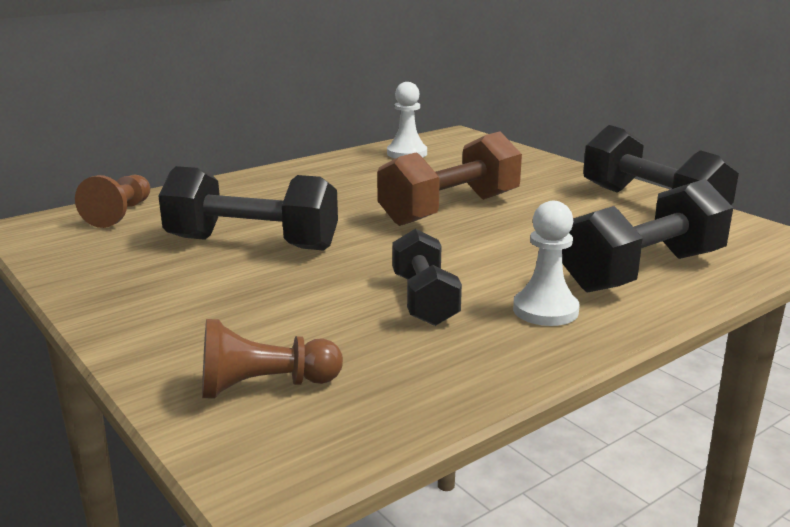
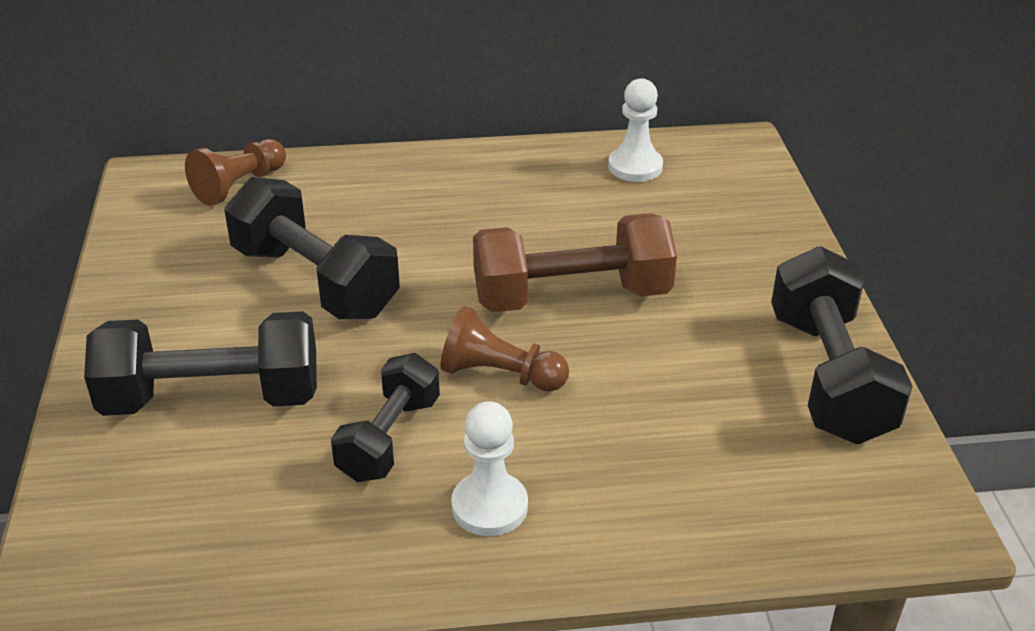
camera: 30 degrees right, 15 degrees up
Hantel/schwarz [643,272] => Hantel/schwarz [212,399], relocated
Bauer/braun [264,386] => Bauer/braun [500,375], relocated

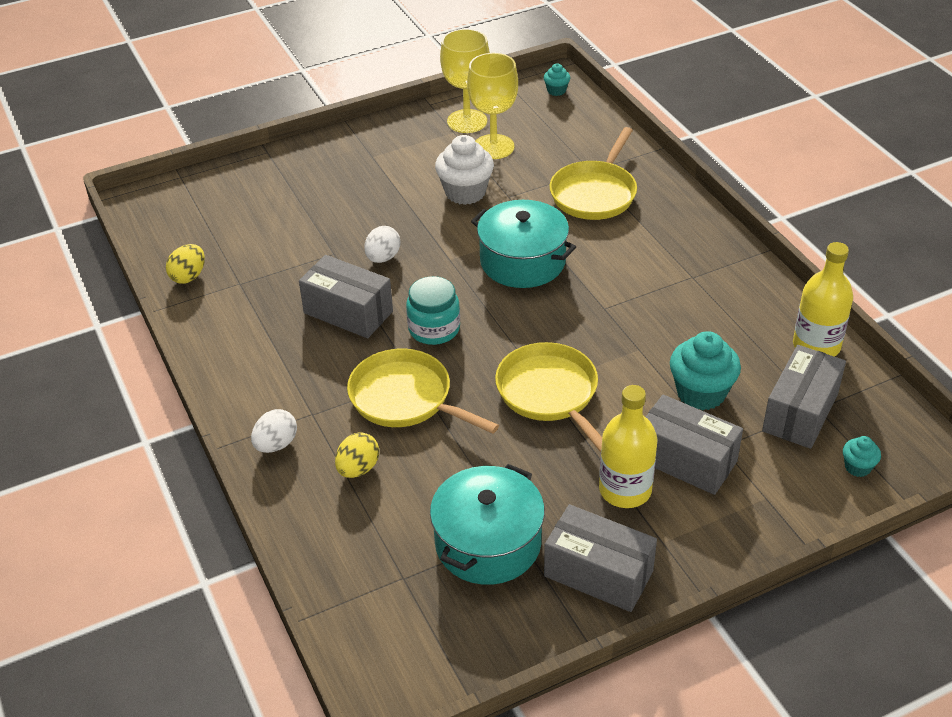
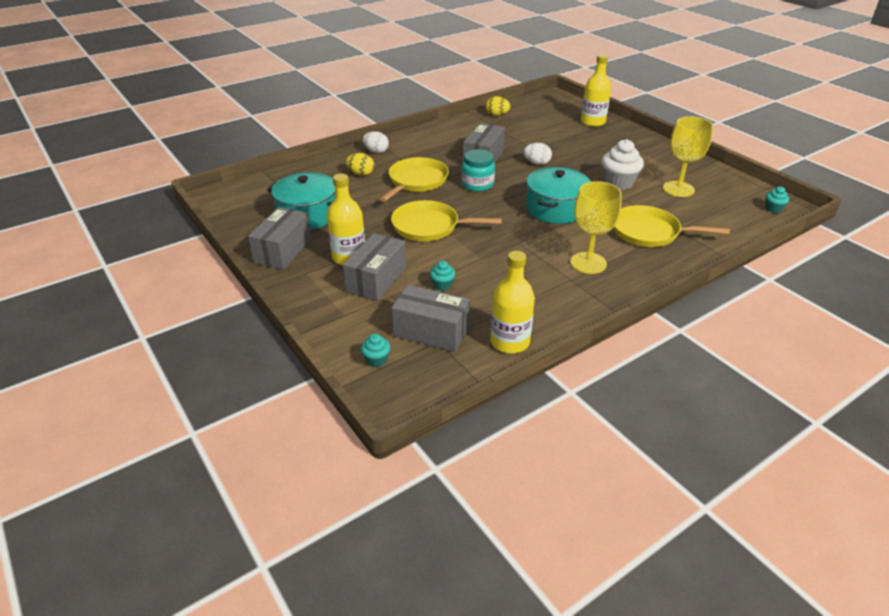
camera: 80 degrees right, 5 degrees down
Kelch/gelb [467,121] => Kelch/gelb [588,263], relocated
Muffin/türkis [701,393] => Muffin/türkis [442,285], x0.51
Pfanne/gelb [550,394] => Pfanne/gelb [429,226], 135 degrees counterclockwise
nothing => Flasche/gelb [593,122]

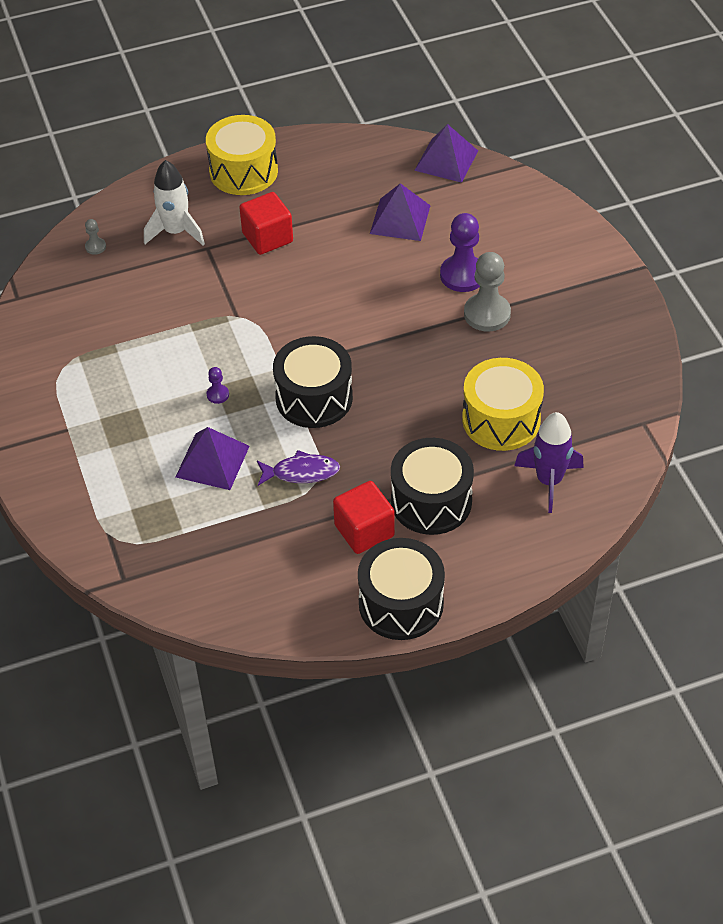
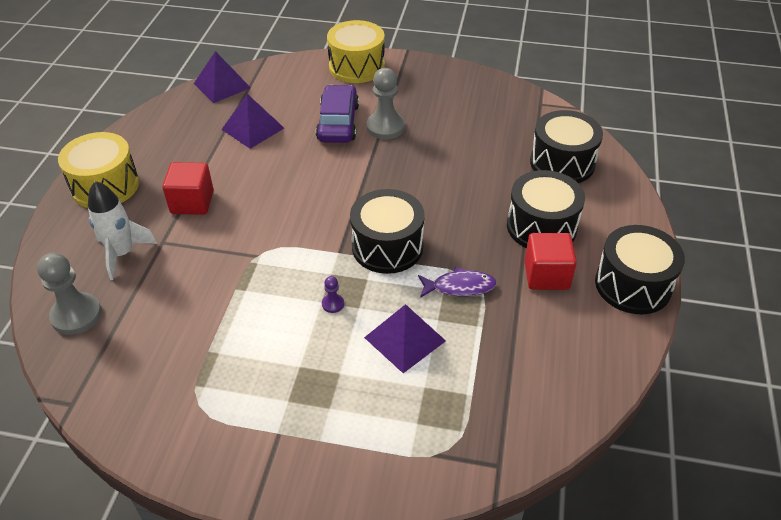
camera: 60 degrees left, 5 degrees down
Bauer/lila [462,275] => Auto/lila [338,123]
Bauer/grau [95,247] => Bauer/grau [76,315], x2.16
Trommel/gelb [501,420] => Trommel/gelb [357,67], relocated
Rakete/lila [549,481] => Trommel/schwarz [562,163]
Fisch/lila [301,472] => Fisch/lila [460,287], 60 degrees clockwise

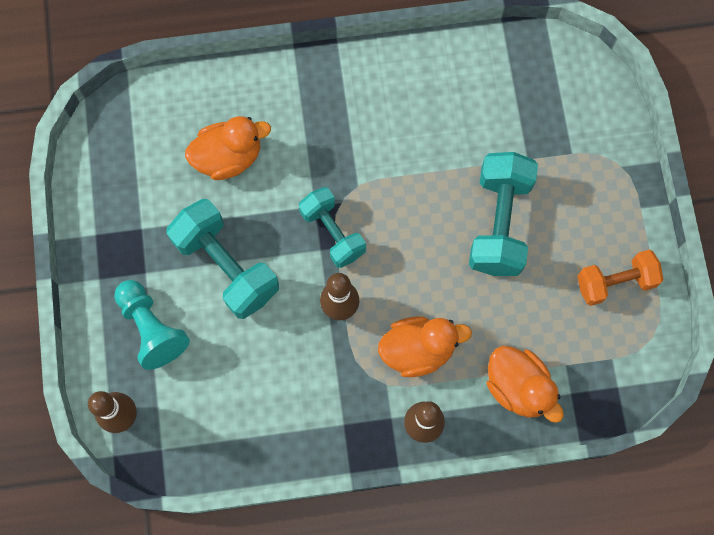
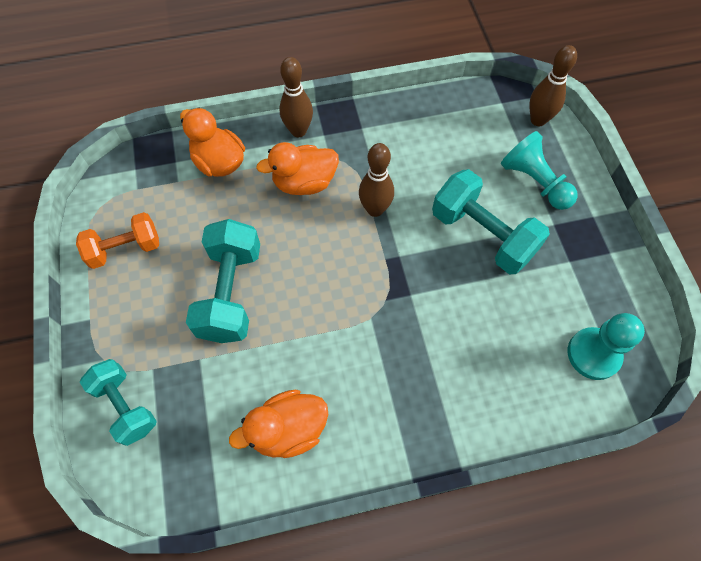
camera: 175 degrees right, 10 degrees down
Ente/orange [228,157] => Ente/orange [288,430], relocated
Hantel/türkis [332,233] => Hantel/türkis [125,406], relocated
nothing => Bauer/türkis [593,354]

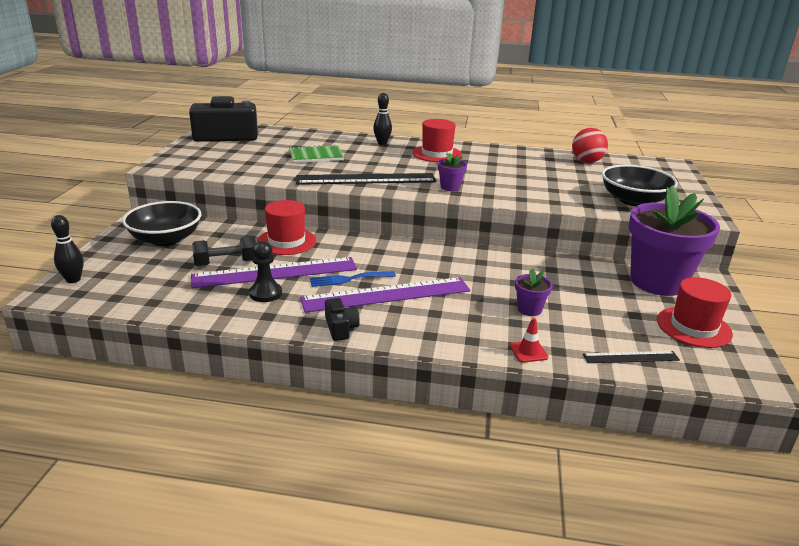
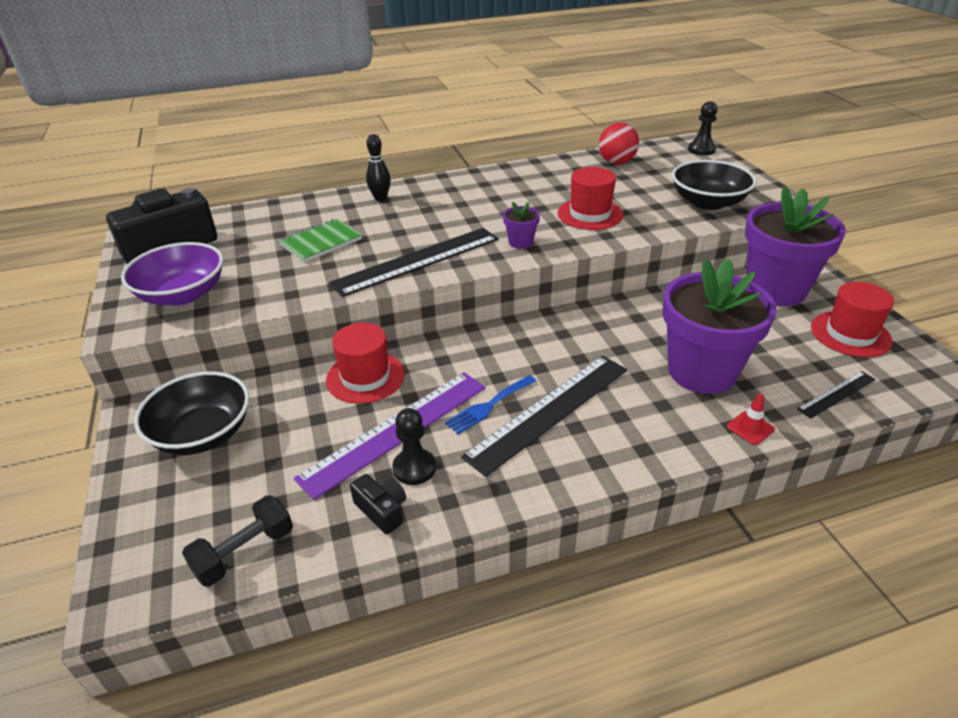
camera: 25 degrees left, 10 degrees up
Hut/rot [437,154] => Hut/rot [590,214], relocated
Bowlingkegel/schwarz [73,280] => nothing
Hantel/schwarz [226,263] => Hantel/schwarz [244,552], relocated
Blumentopf/lila [529,309] => Blumentopf/lila [702,371], x2.42
Lineal/lila [386,295] => Lineal/schwarz [549,411]
Kamera/schwarz [341,328] => Kamera/schwarz [382,510], relocated
nothing => Bauer/schwarz [701,150]
nothing => Schüssel/lila [182,294]

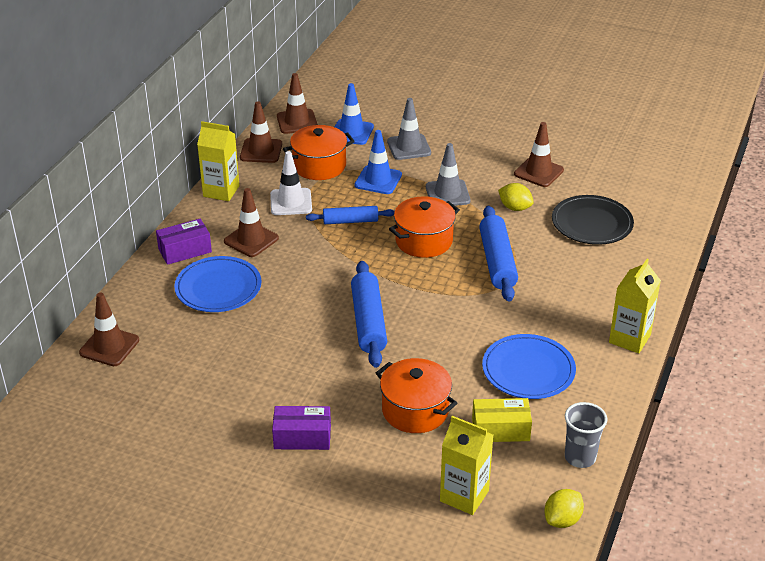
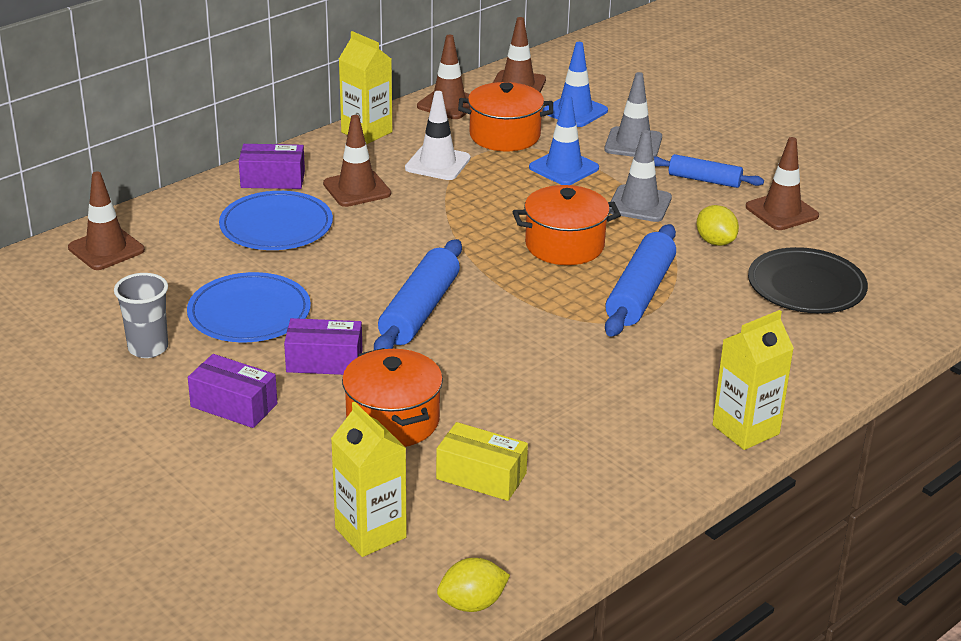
camera: 25 degrees right, 5 degrees down
Nudelholz/blau [350,221] => Nudelholz/blau [704,180], relocated
Teller/blau [528,370] => Teller/blau [249,313], relocated
Becher/grau [580,457] => Becher/grau [148,348], relocated
nothing => Schachtel/lila [324,361]

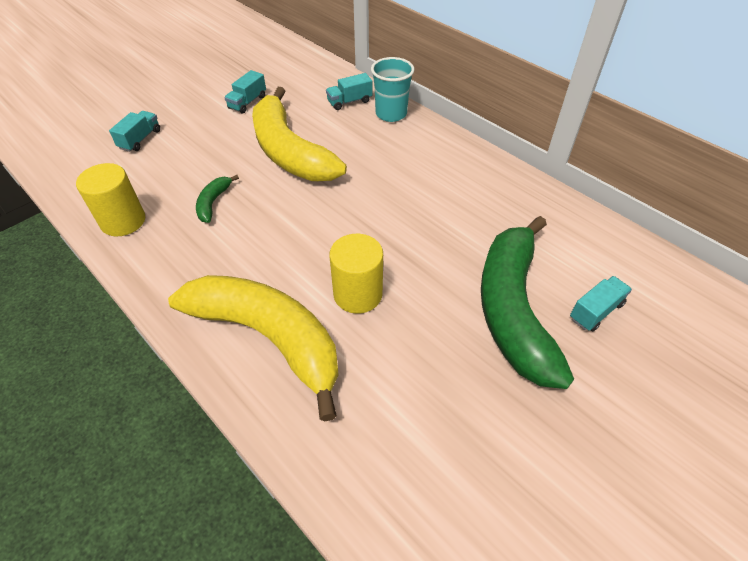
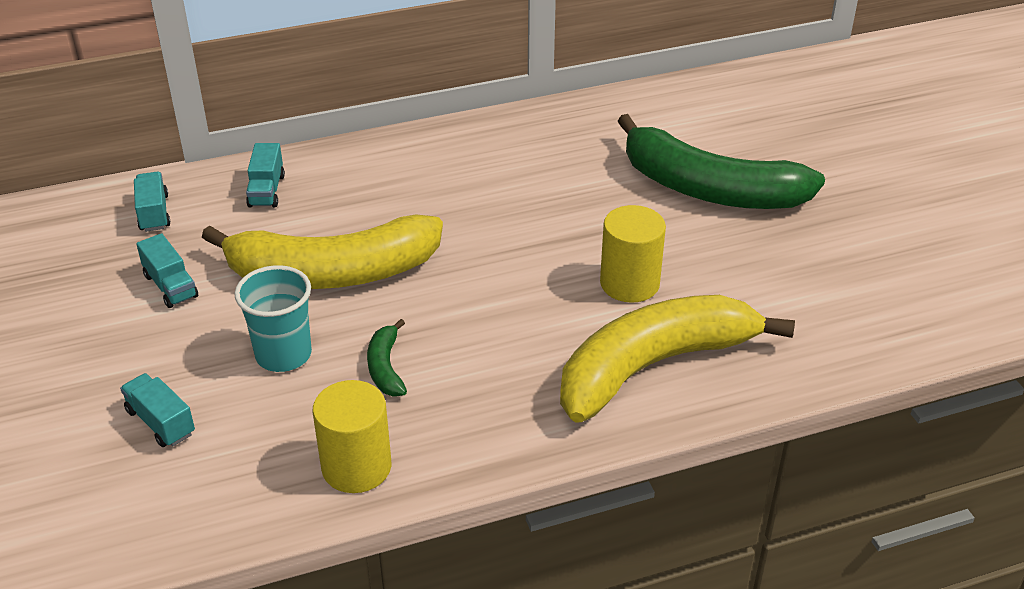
camera: 65 degrees left, 10 degrees down
Becher/türkis [391,114] => Becher/türkis [283,355], relocated
Banane/grün [213,203] => Banane/grün [386,367], 45 degrees clockwise
Lastwagen/türkis [595,311] => Lastwagen/türkis [154,213], relocated

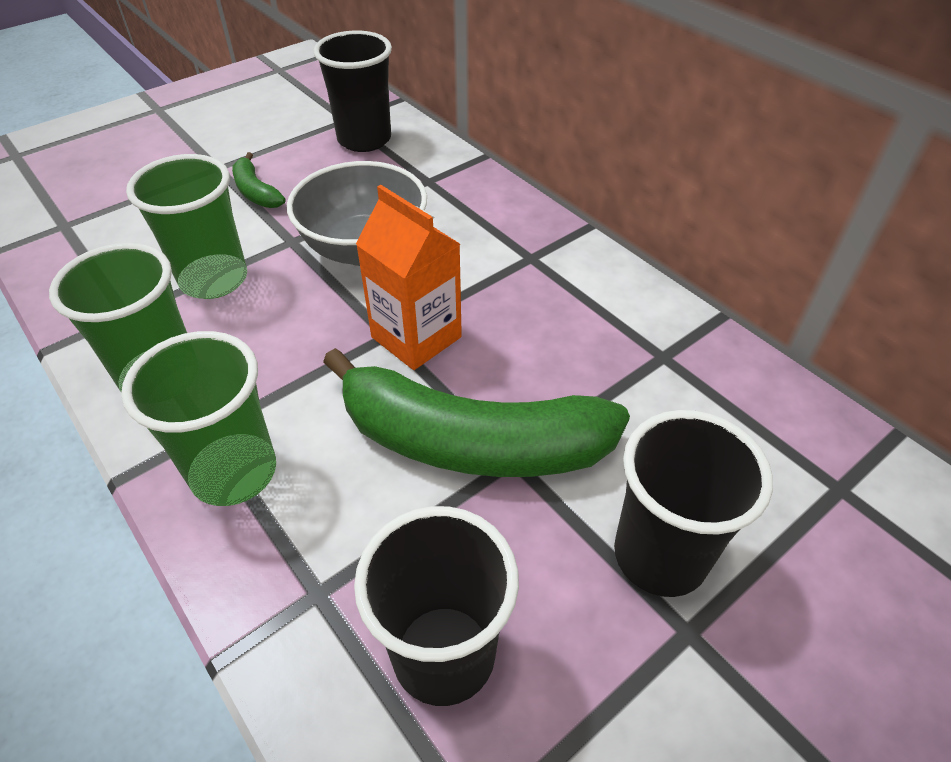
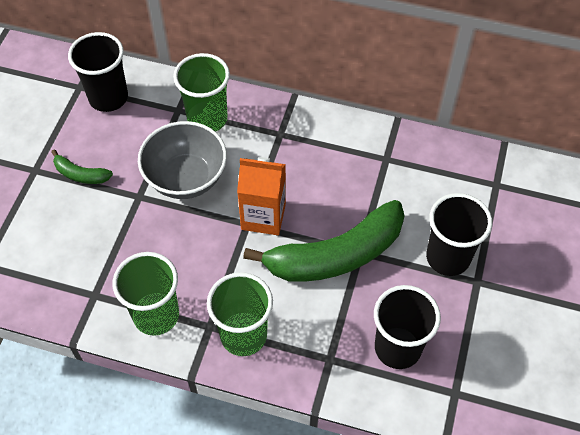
camera: 35 degrees left, 10 degrees up
Becher/grün [214,280] => Becher/grün [207,119], relocated

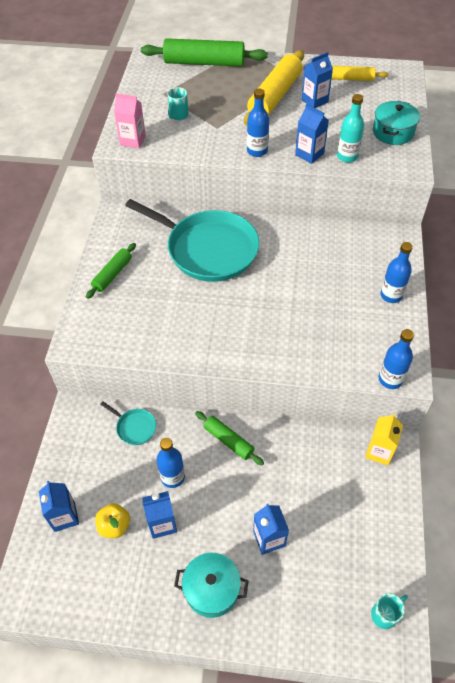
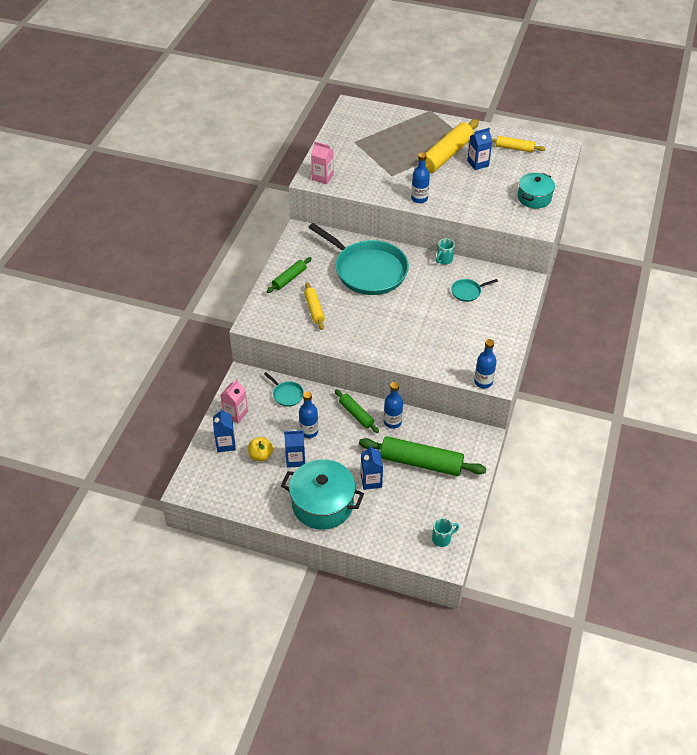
camera: 10 degrees right, 5 degrees down
Nudelholz/grün [204,63] => Nudelholz/grün [421,462], relocated
Tasse/türkis [178,116] => Tasse/türkis [444,260], relocated
Flasche/türkis [347,156] => nothing
Getränkekarton/blau [309,154] => nothing
Flasche/blau [391,295] => Flasche/blau [392,422], relocated
Getränkekarton/gelb [379,451] => nothing
Kochtopf/türkis [212,589] => Kochtopf/türkis [322,504], x1.58
nothing => Pfanne/türkis [467,292]
nothing => Nudelholz/gelb [314,309]
nothing => Getränkekarton/rosa [235,414]

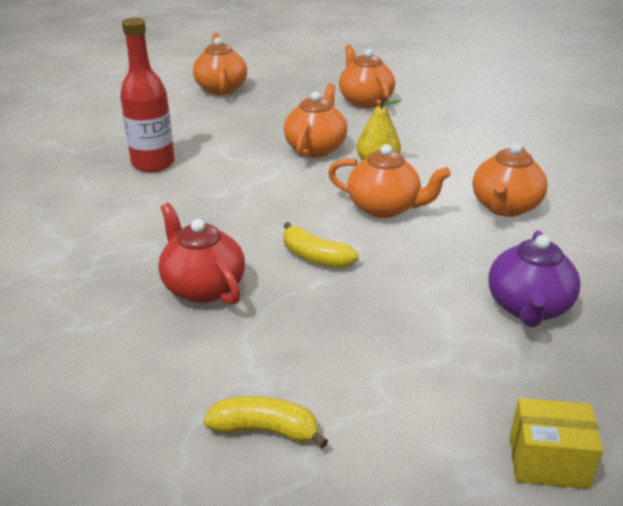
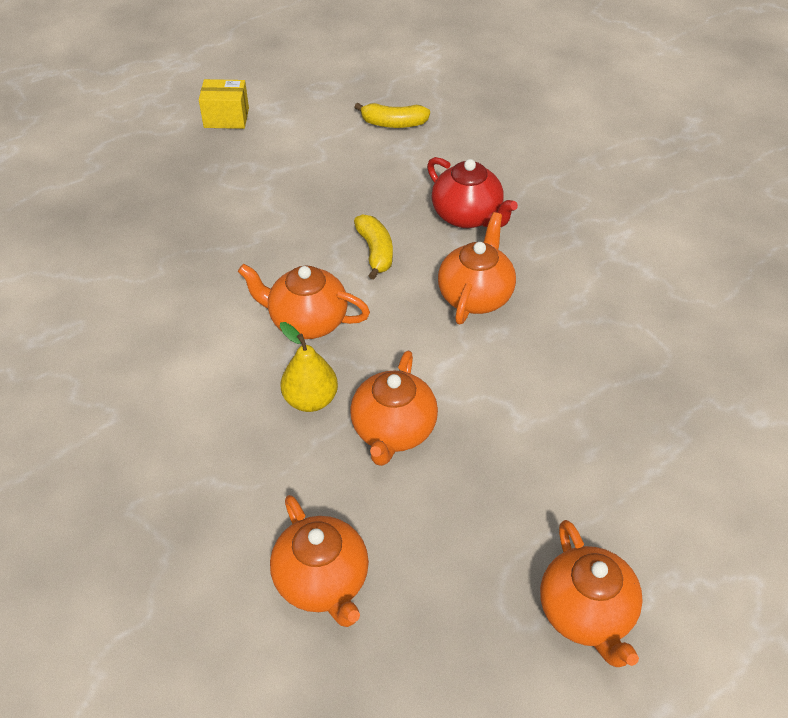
camera: 175 degrees right, 15 degrees up
Flasche/rot [153,163] => nothing
Teekanne/orange [505,207] => Teekanne/orange [475,295], relocated
Banane/gelb [315,257] => Banane/gelb [375,252], 45 degrees clockwise
Teekanne/lila [528,307] => nothing

